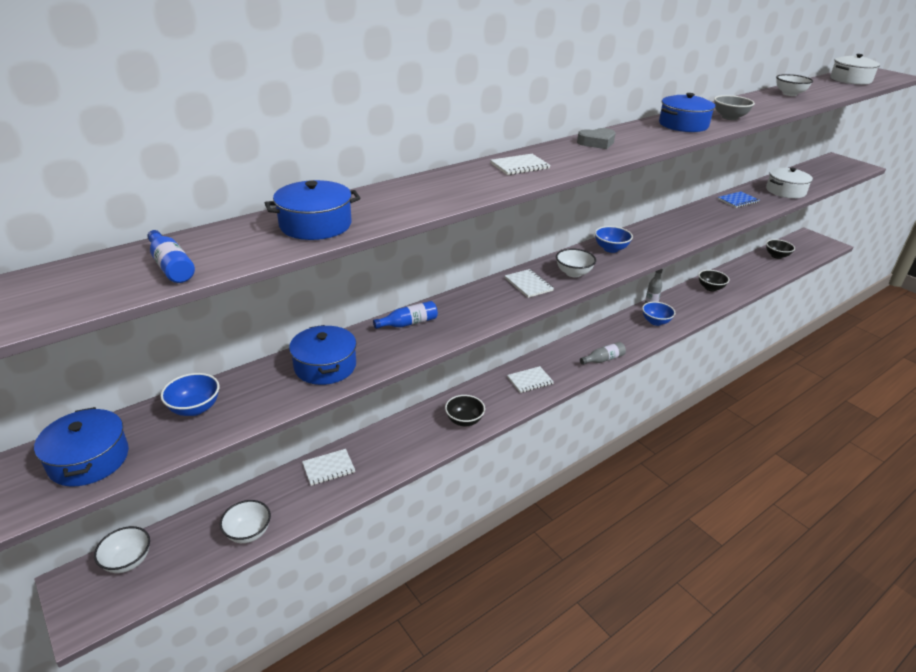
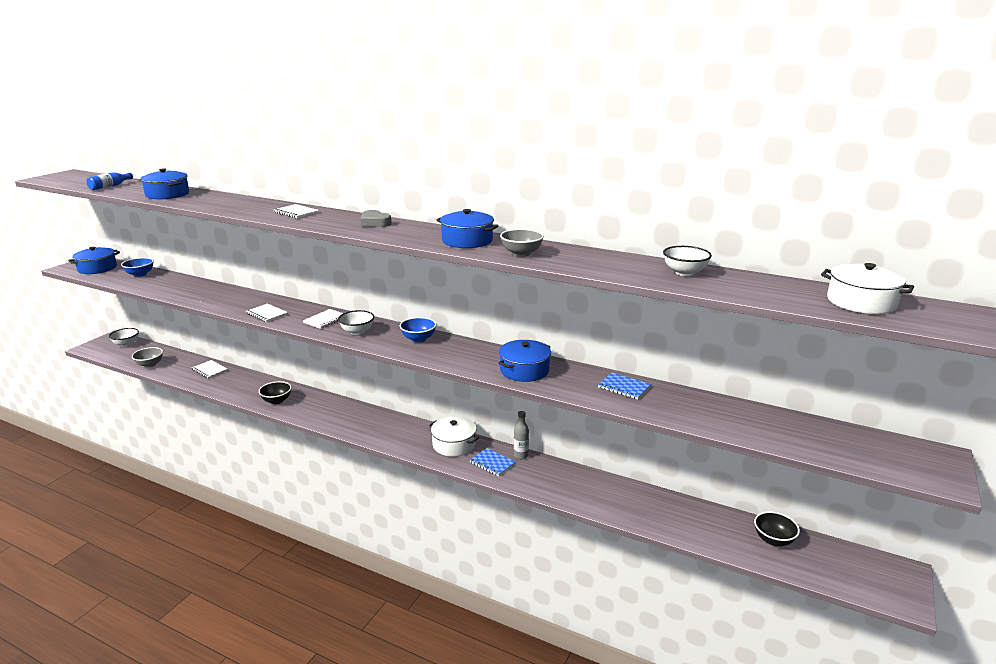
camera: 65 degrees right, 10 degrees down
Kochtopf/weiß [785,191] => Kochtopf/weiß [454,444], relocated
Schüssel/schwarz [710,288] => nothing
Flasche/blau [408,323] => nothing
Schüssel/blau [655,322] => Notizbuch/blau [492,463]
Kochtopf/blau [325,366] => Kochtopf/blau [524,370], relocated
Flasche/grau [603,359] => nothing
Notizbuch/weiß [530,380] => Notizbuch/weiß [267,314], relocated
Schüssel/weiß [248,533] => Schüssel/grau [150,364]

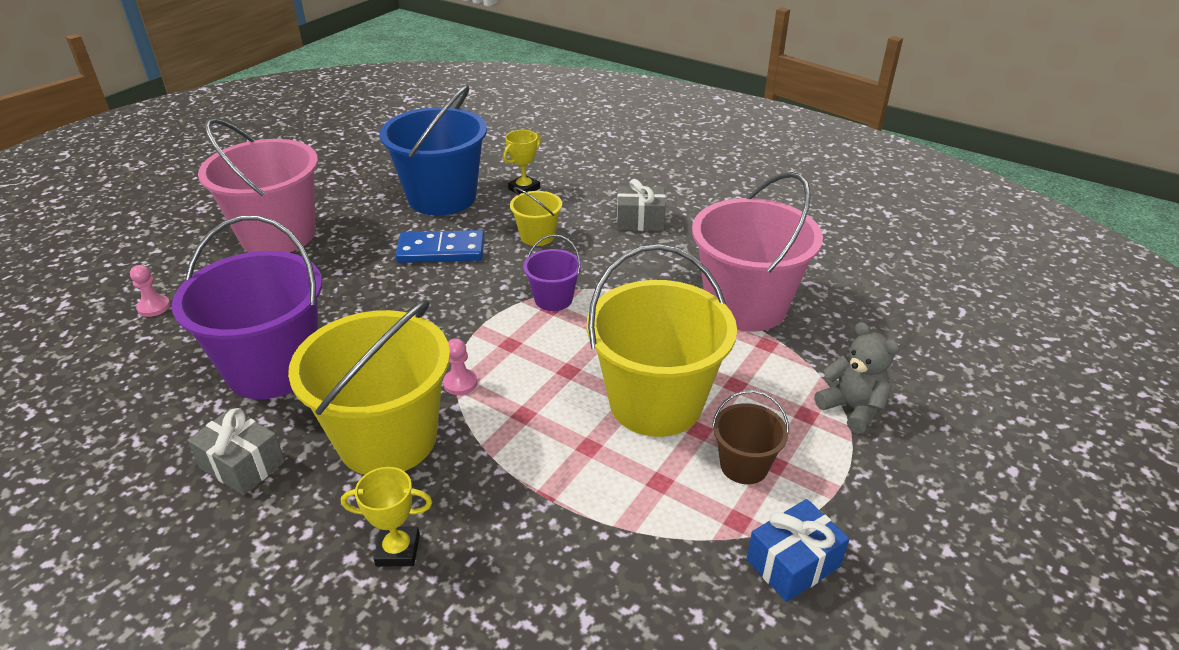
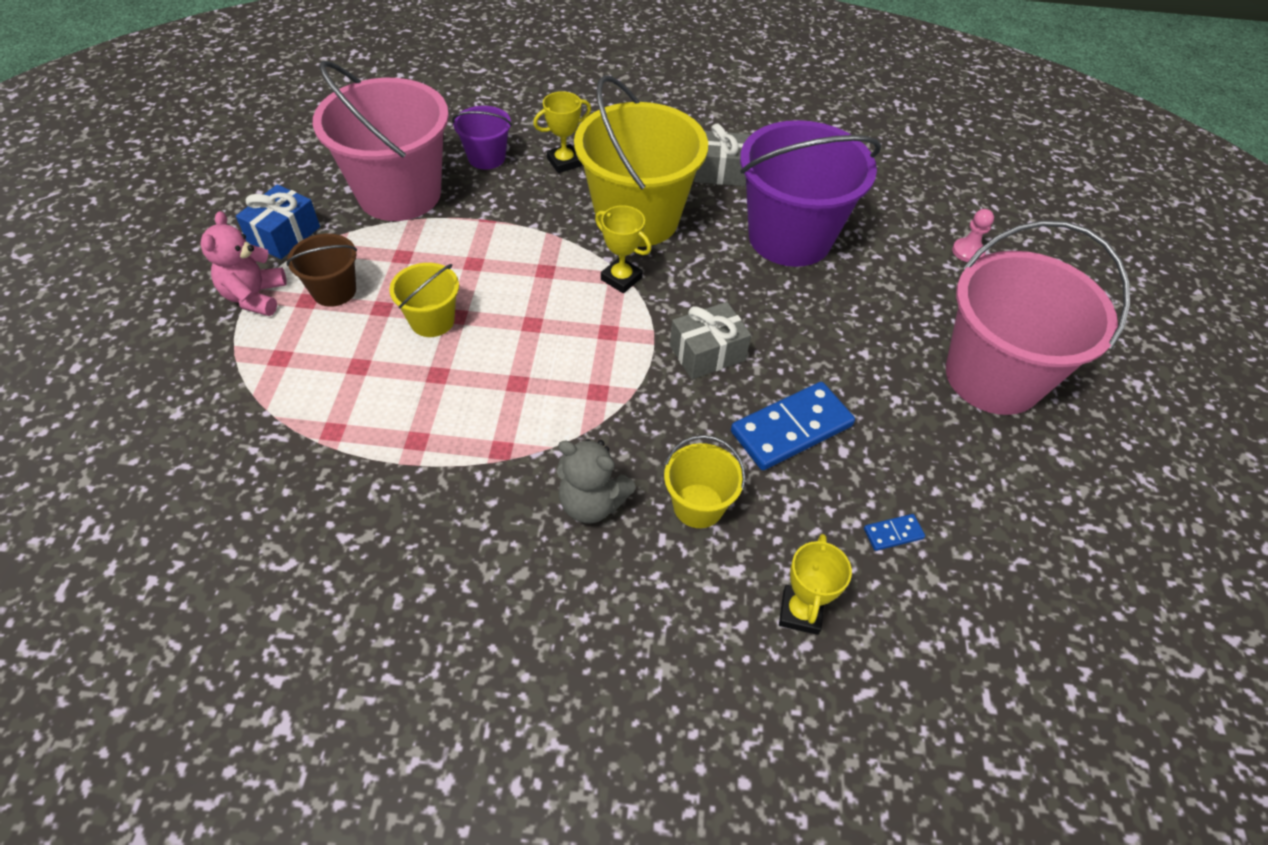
camera: 150 degrees right, 15 degrees up
Eimer/blau [442,197] => Dominostein/blau [893,533]
Eimer/rosa [745,306] => Eimer/rosa [399,194], relocated
Geschenk/grau [640,221] => Geschenk/grau [707,353], relocated
Eimer/lila [553,299] => Eimer/lila [486,157], relocated
Eimer/gelb [655,403] => Eimer/gelb [432,320], x0.47
Teddybär/grau [852,408] => Teddybär/grau [592,503], relocated
Bauer/rosa [460,383] => Pokal/gelb [621,278]
nothing => Teddybär/rosa [255,297]

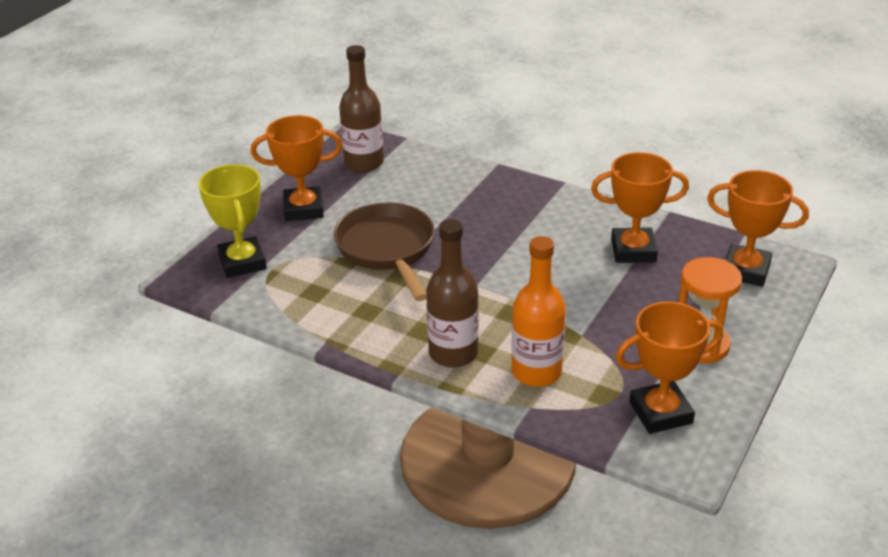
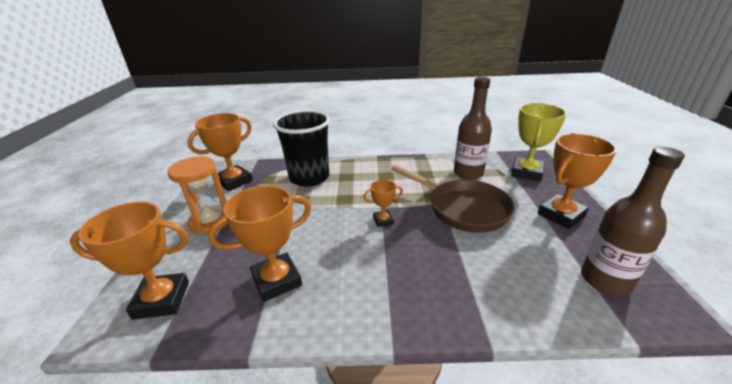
camera: 150 degrees right, 5 degrees down
Pokal/gelb [242,262] => Pokal/gelb [526,172], 75 degrees clockwise
Flasche/braun [453,353] => Flasche/braun [468,173], relocated
Flasche/orange [536,372] => Becher/schwarz [309,177]
nothing => Pokal/orange [383,220]

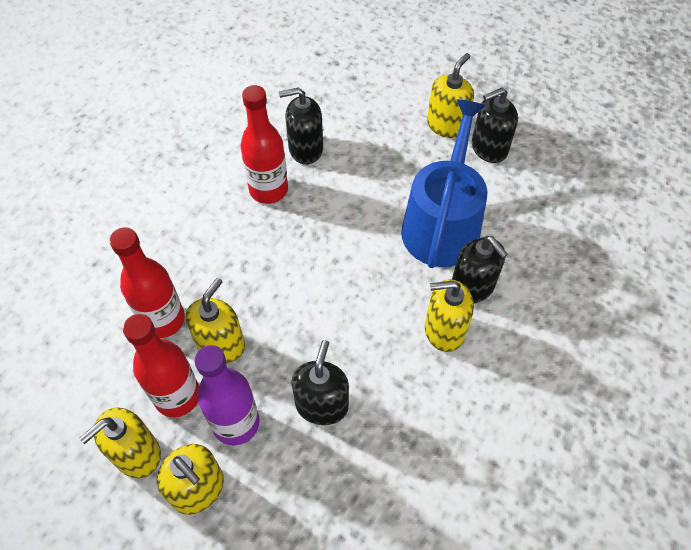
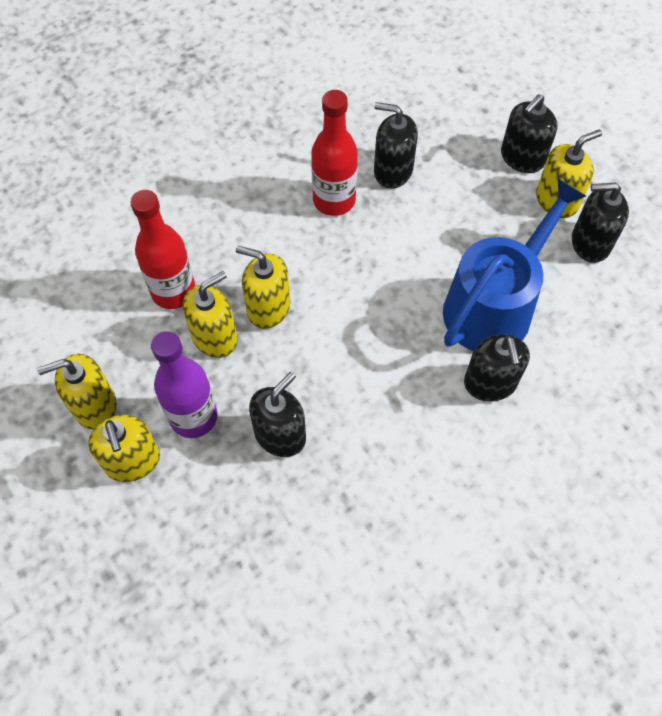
camera: 25 degrees right, 5 degrees up
Seifenspender/gelb [444,330] => Seifenspender/gelb [268,307], relocated
Flasche/rot [177,396] => nothing
nothing => Seifenspender/schwarz [522,158]

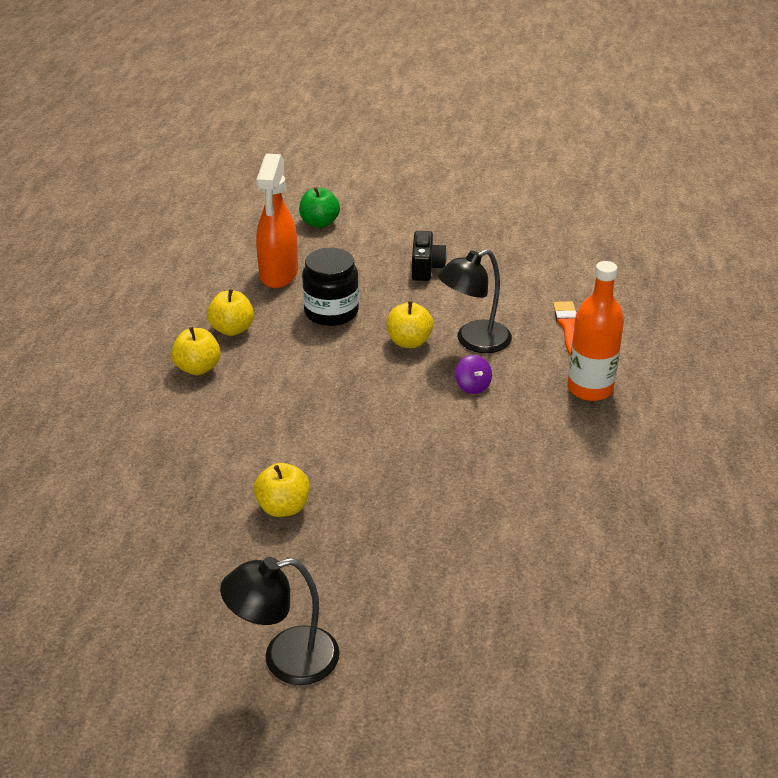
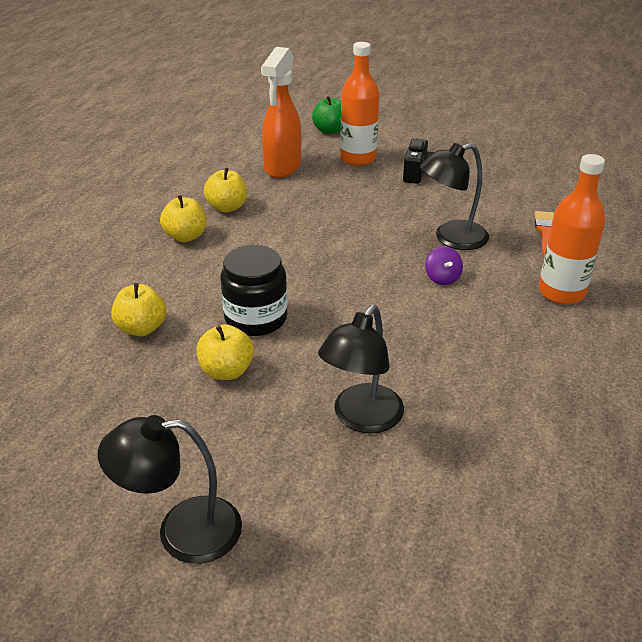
camera: 10 degrees right, 0 degrees up
Einmachglas/schwarz [331,312] => Einmachglas/schwarz [256,318], relocated
Apfel/gelb [409,342] => Apfel/gelb [142,328], relocated
nothing => Flasche/orange [358,158]
nothing => Lampe/schwarz [361,418]

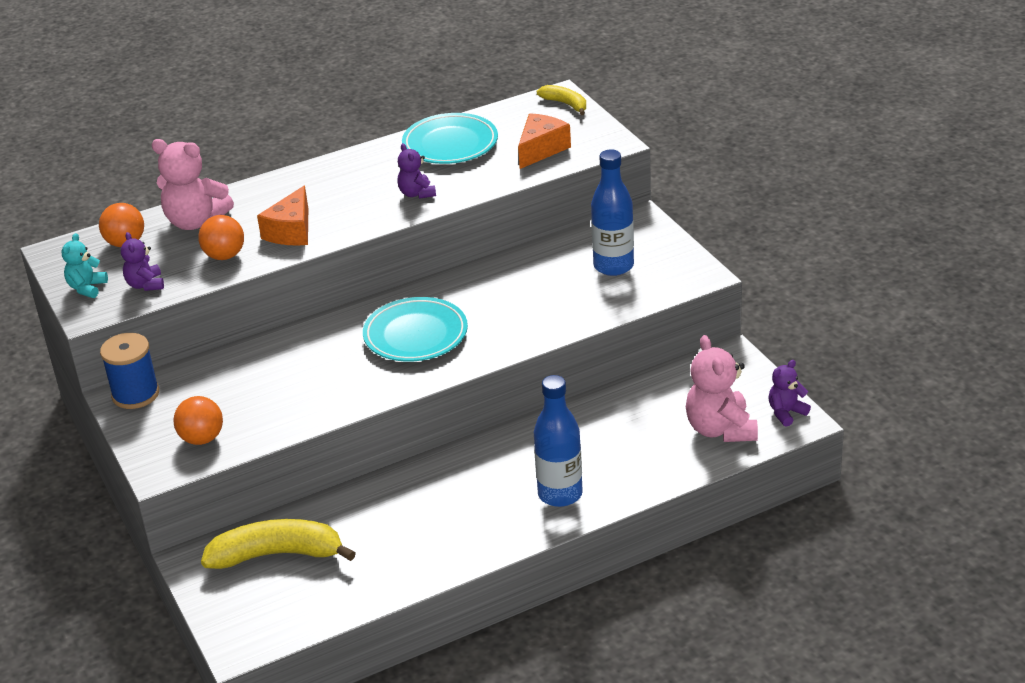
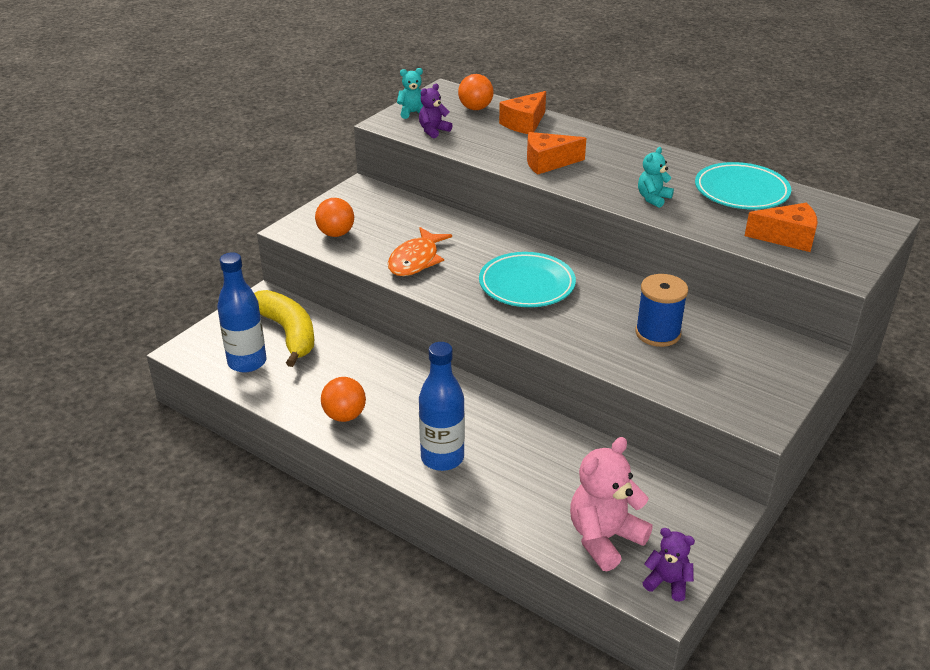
camera: 60 degrees right, 0 degrees up
Banane/gelb [565,104] => nothing
Teddybär/rosa [195,221] => Käse/orange [524,123]
Teddybär/lila [417,194] => Teddybär/türkis [653,198]
Flasche/blau [613,266] => Flasche/blau [247,362], relocated
Ball/orange [224,256] => Ball/orange [344,416], relocated
Garnrolle/blau [135,394] => Garnrolle/blau [658,333], relocated
nothing => Fisch/orange [416,260]

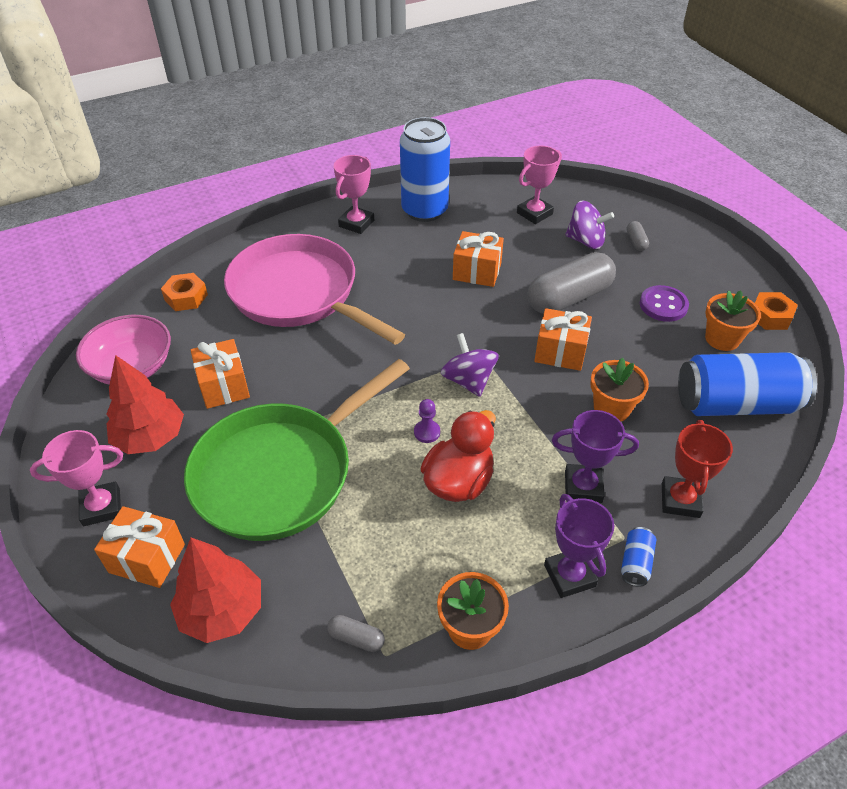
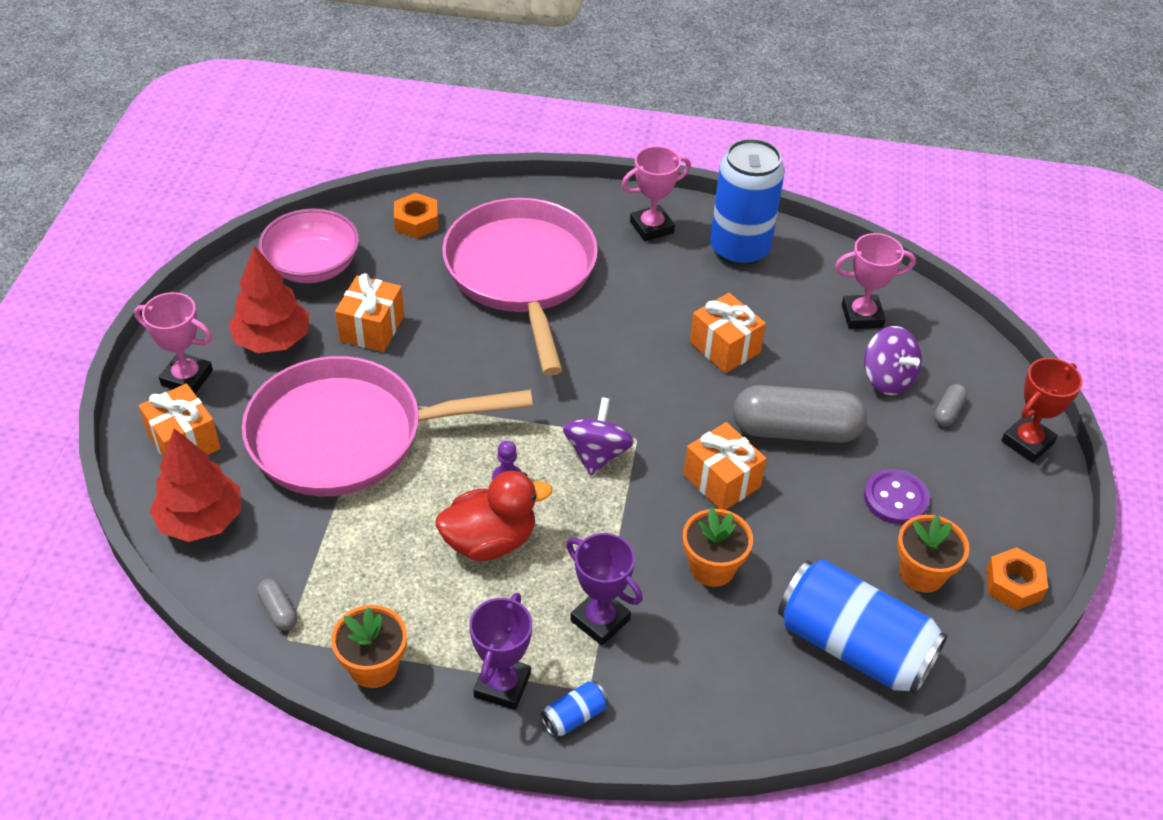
camera: 35 degrees right, 0 degrees up
Pfanne/grün [280,472] => Pfanne/rosa [347,436]
Pokal/rot [680,500] => Pokal/rot [1027,442], relocated

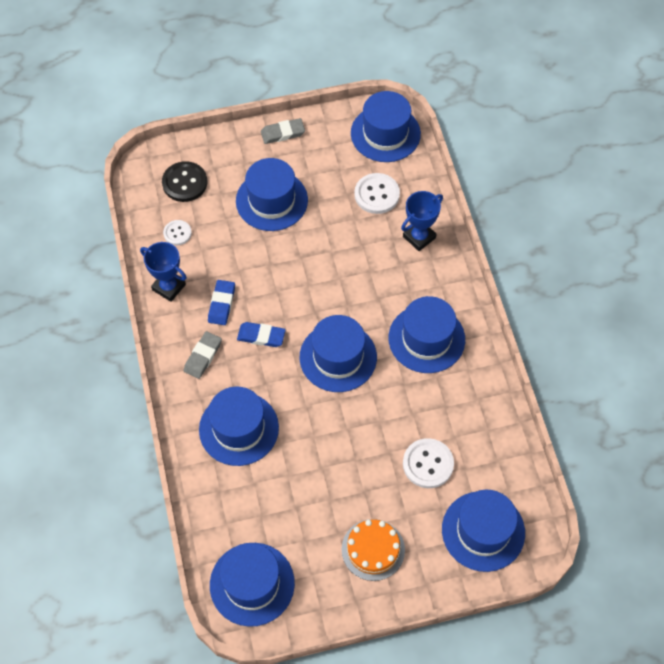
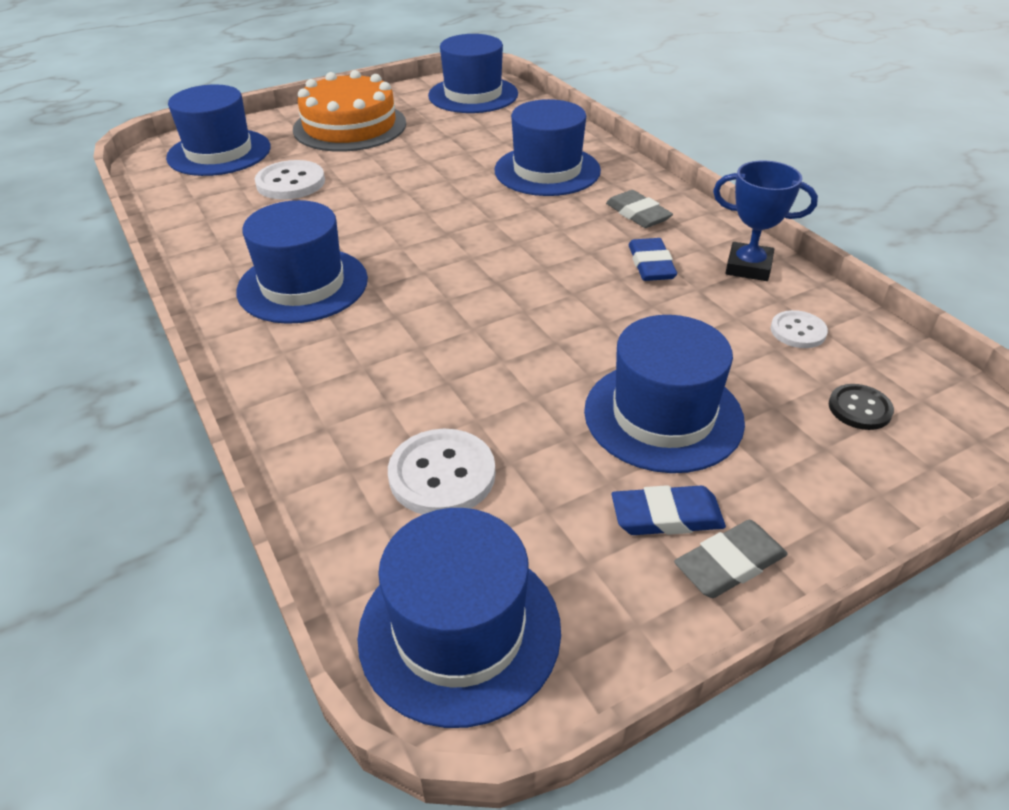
camera: 165 degrees right, 20 degrees down
Knopf/schwarz [185,183] => Knopf/schwarz [859,408], x0.61
Pokal/blau [419,237] => nothing
Hut/blau [338,357] => nothing
Radiergummi/blau [261,336] => Radiergummi/blau [667,516], relocated
Radiergummi/grau [203,356] => Radiergummi/grau [638,214], 45 degrees counterclockwise
Kuchen/orange [373,549] => Kuchen/orange [350,126], x1.55

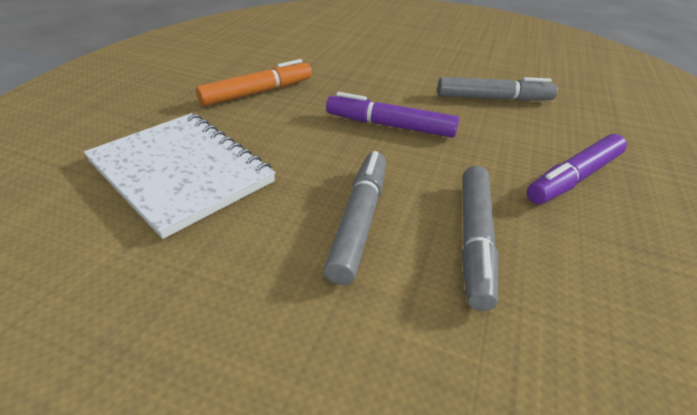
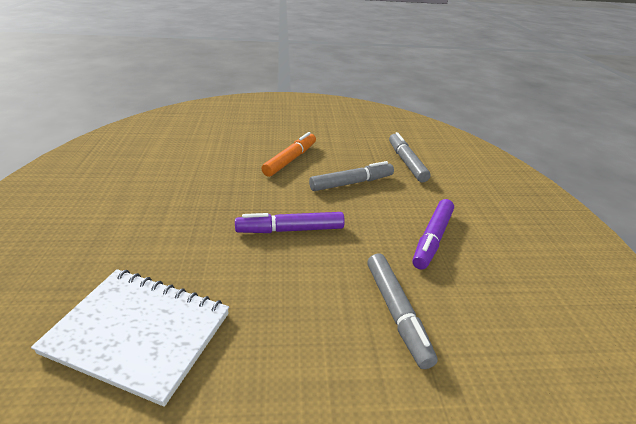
camera: 25 degrees left, 5 degrees down
Filzstift/orange [258,92] => Filzstift/orange [290,160], relocated
Filzstift/grau [359,220] => Filzstift/grau [406,162], relocated

